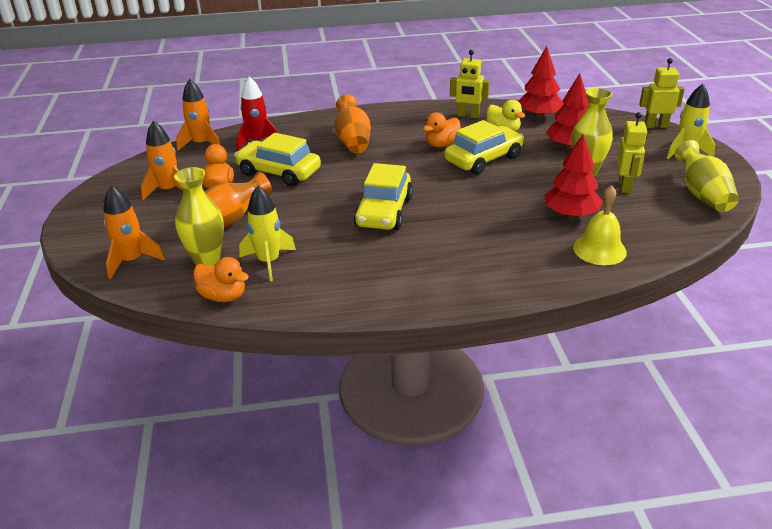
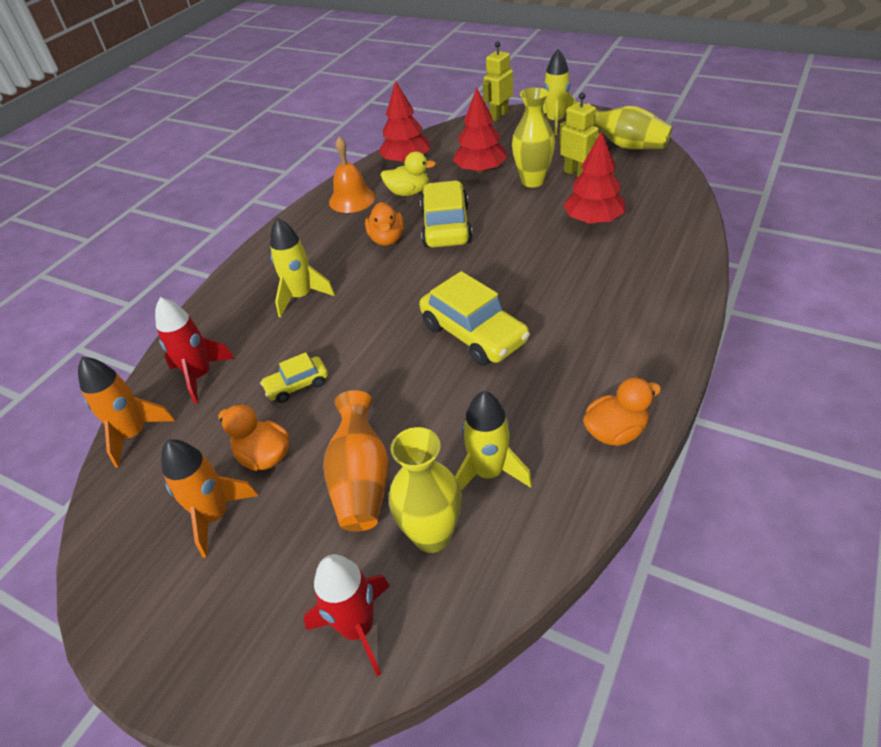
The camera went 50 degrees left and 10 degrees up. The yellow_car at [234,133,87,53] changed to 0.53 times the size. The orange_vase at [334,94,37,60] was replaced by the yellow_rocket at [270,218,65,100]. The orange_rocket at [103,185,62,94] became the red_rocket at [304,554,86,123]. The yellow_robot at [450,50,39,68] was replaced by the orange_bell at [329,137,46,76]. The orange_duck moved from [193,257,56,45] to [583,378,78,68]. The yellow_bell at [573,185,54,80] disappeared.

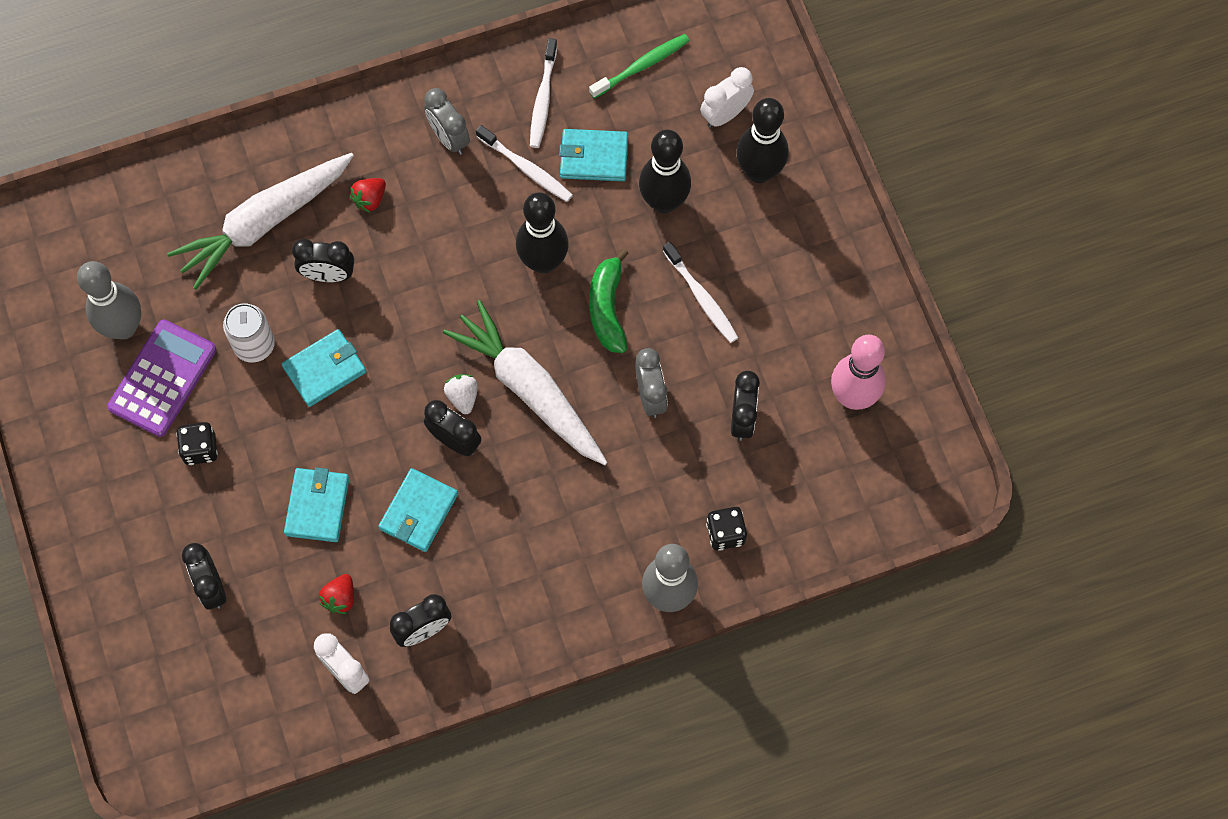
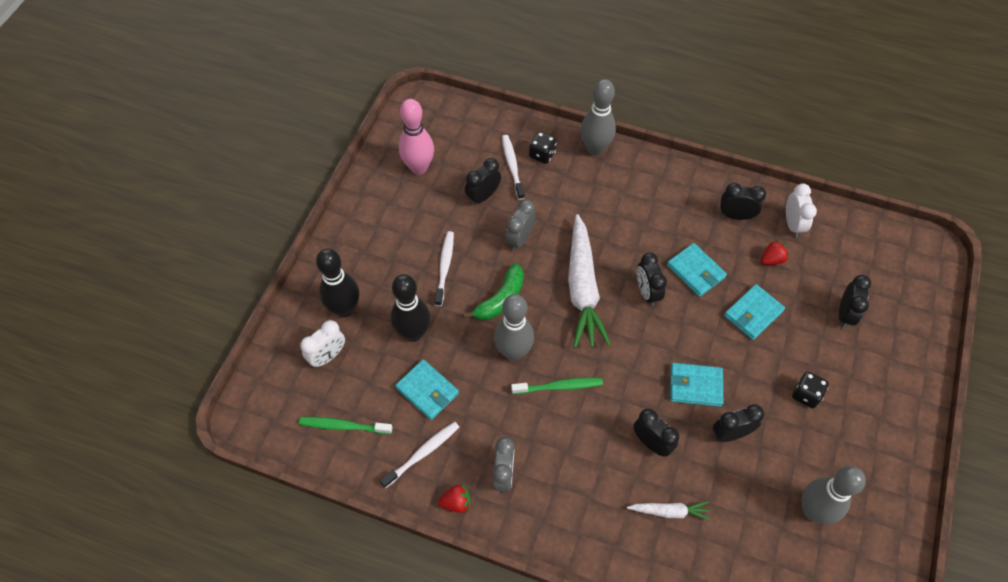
The camera went 140 degrees left and 10 degrees down. The white_clock at [700,67,54,61] turned 45 degrees counterclockwise. The red_strawberry moved from [350,178,36,35] to [438,485,32,28]. The black_bowling_pin at [516,192,53,82] became the grey_bowling_pin at [494,294,40,67]. The white_toothbrush moved from [476,125,97,77] to [502,135,23,65]. The green_toothbrush at [511,378,92,16] appeared. The white_carrot at [167,153,187,137] changed to 0.48 times the size. The turquoise_wallet at [378,468,80,84] turned 75 degrees clockwise. The white_can at [223,303,52,60] was replaced by the black_clock at [713,404,51,38]. The purple_calculator at [107,319,109,118] disappeared. The white_strawberry at [444,374,34,40] disappeared.

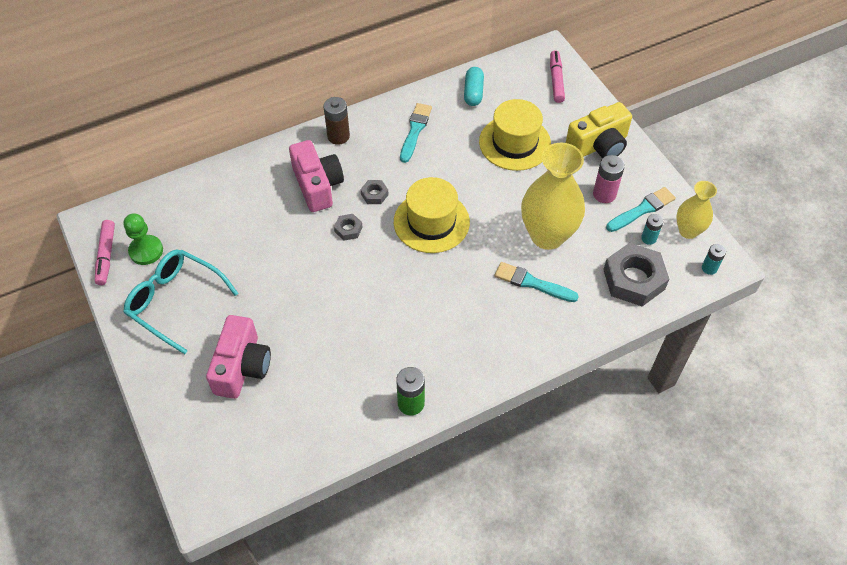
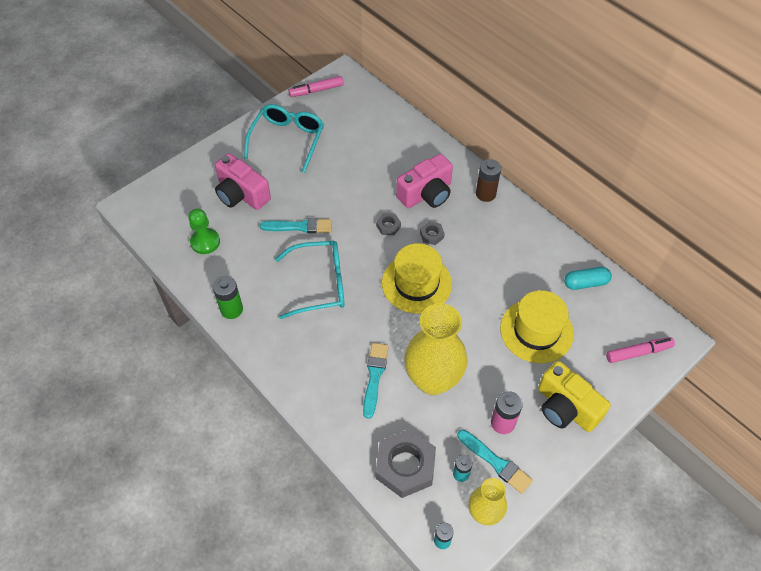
The camera went 75 degrees right and 0 degrees up. The green_pawn moved from [123,214,40,51] to [188,209,32,45]. The pink_camera at [206,315,65,84] turned 45 degrees clockwise. The turquoise_brush moved from [400,103,32,60] to [260,218,72,15]. The turquoise_glasses at [275,241,70,78] appeared.

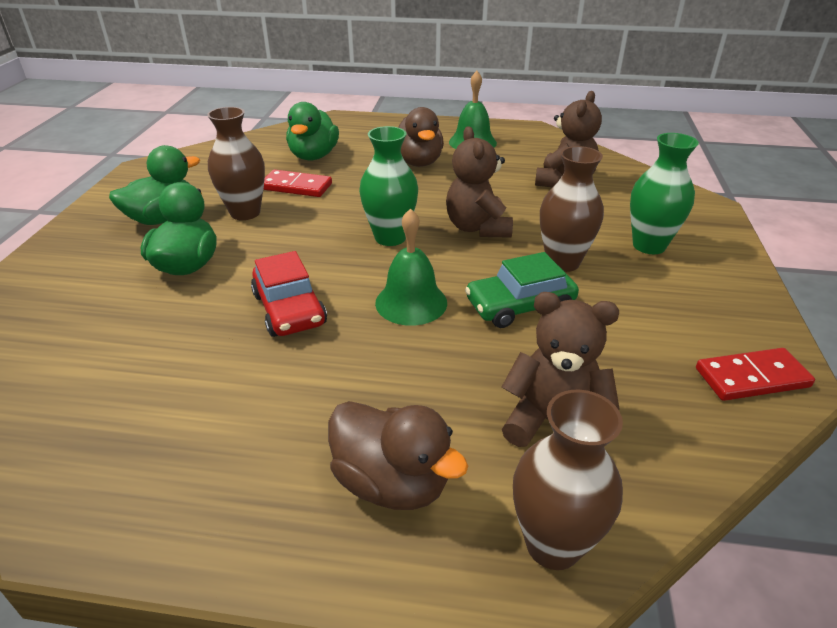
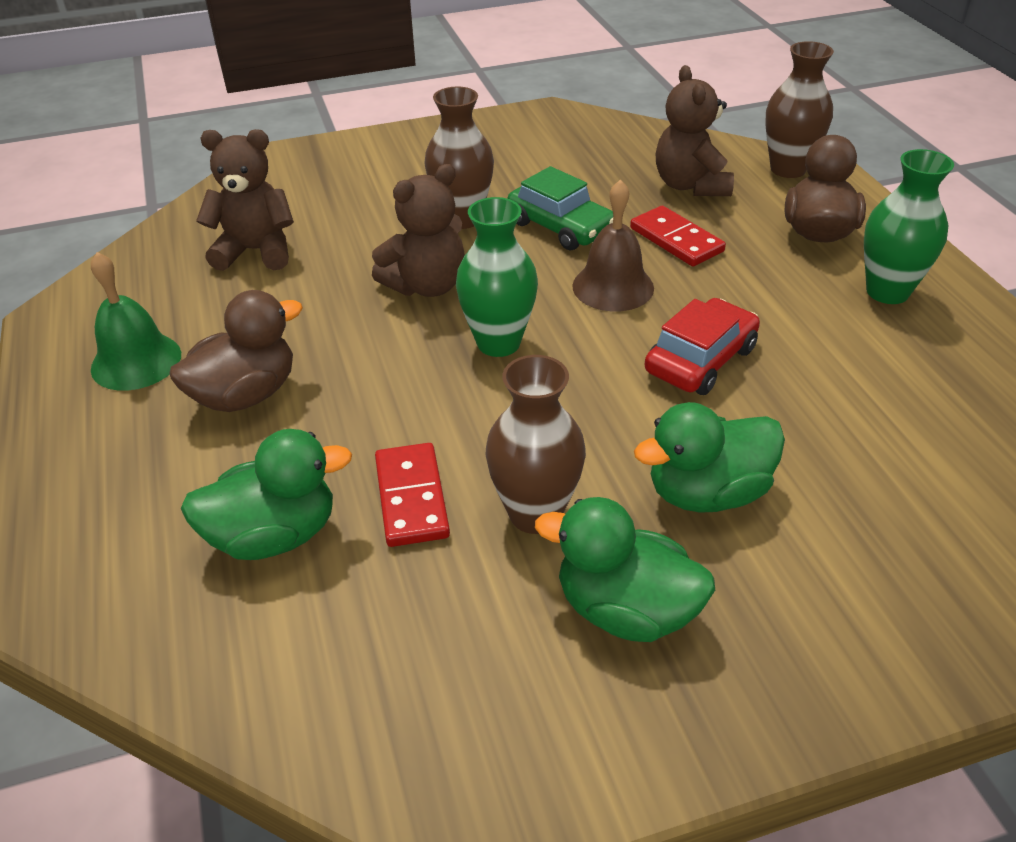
The camera went 115 degrees left and 5 degrees up. The green_bell at [375,208,72,118] became the brown_bell at [572,179,82,132]. The red_domino moved from [696,348,119,53] to [630,206,96,60]. The green_vase moved from [630,133,69,121] to [864,149,90,155].

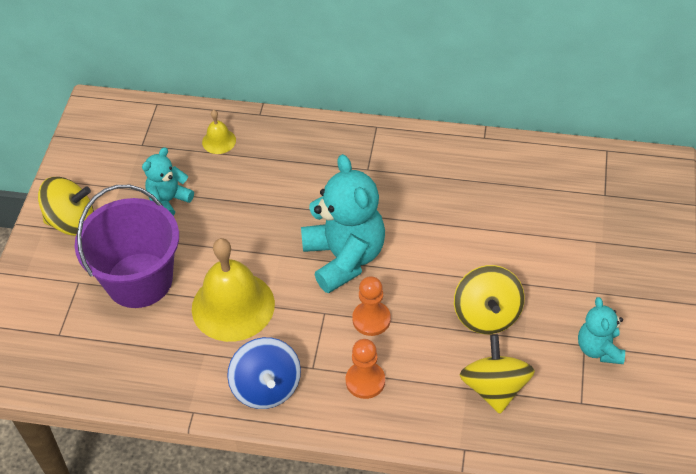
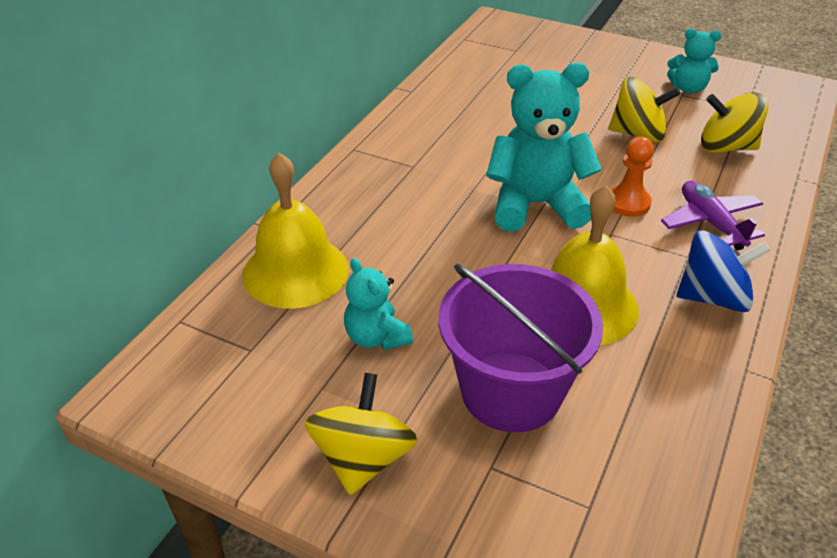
The camera went 75 degrees left and 10 degrees down. The yellow_bell at [202,110,34,44] changed to 2.20 times the size. The orange_pawn at [346,339,39,60] was replaced by the purple_plane at [661,181,104,69].

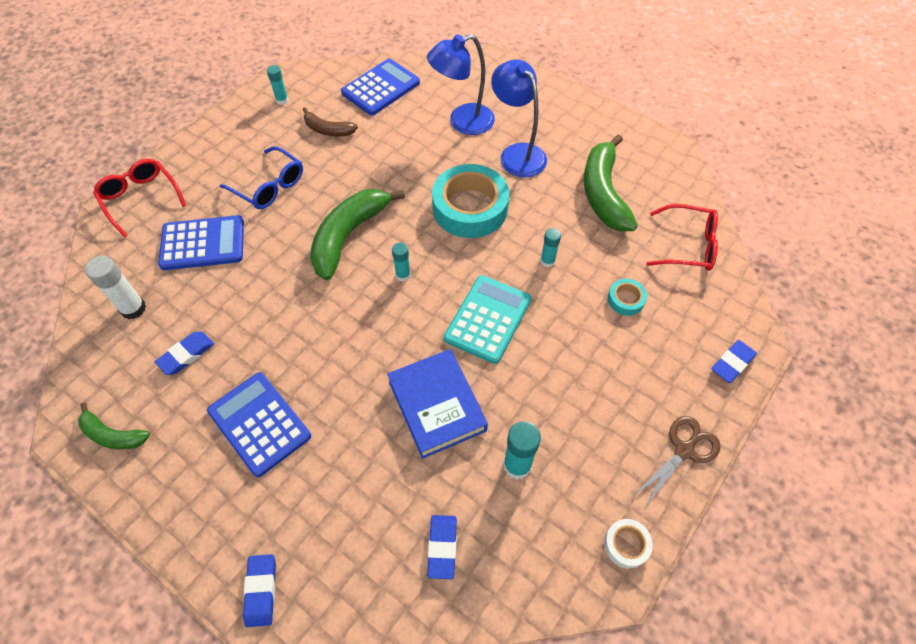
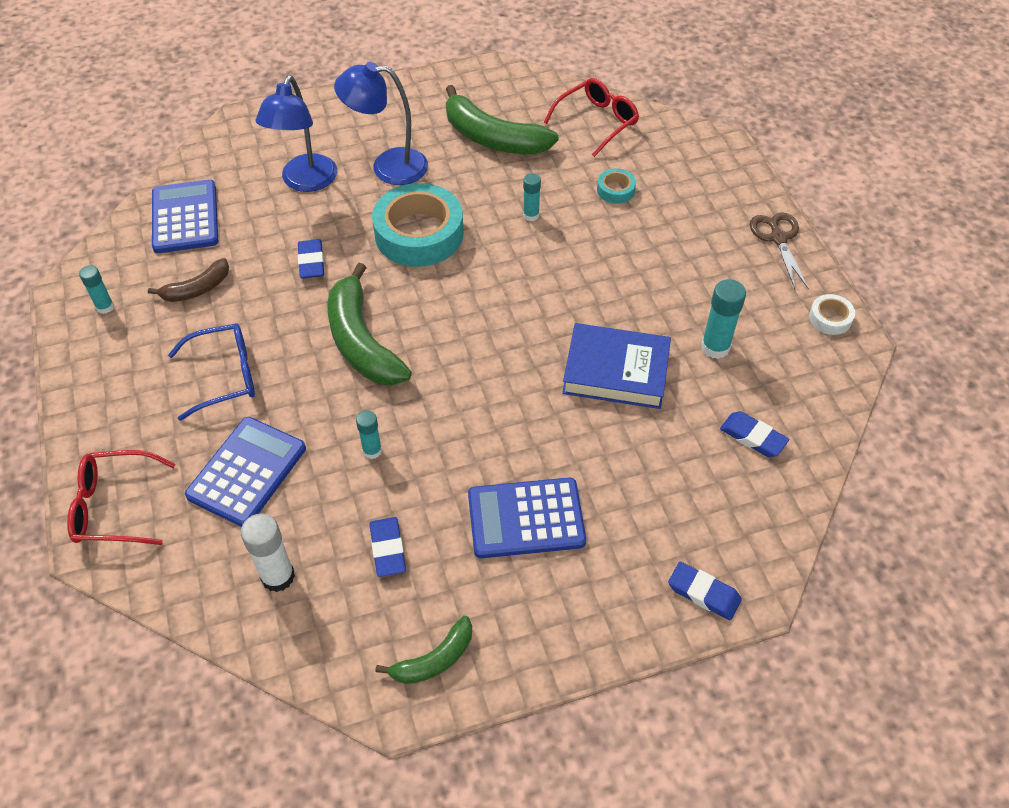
The camera went 55 degrees left and 5 degrees down. The blue_eraser moved from [711,340,46,43] to [298,239,26,39]. The turquoise_glue_stick moved from [392,243,19,39] to [356,410,26,49]. The turquoise_calculator at [444,275,87,89] disappeared.

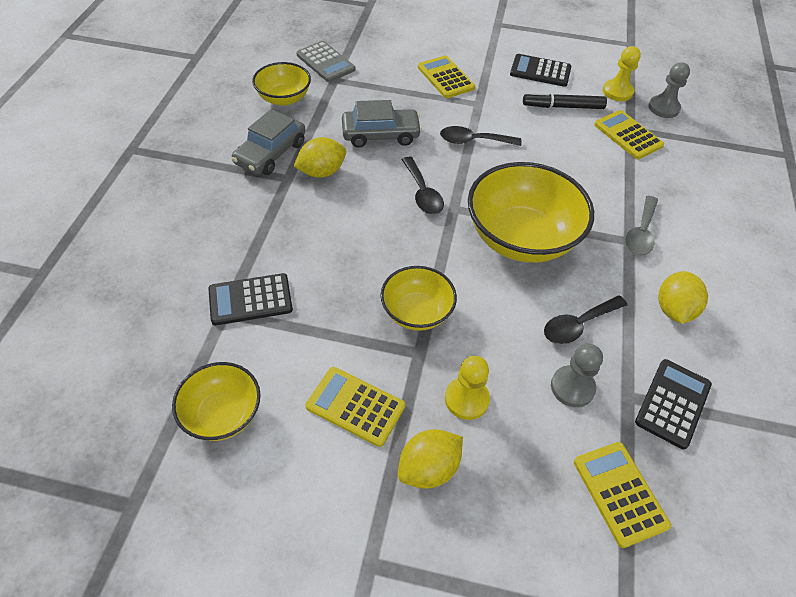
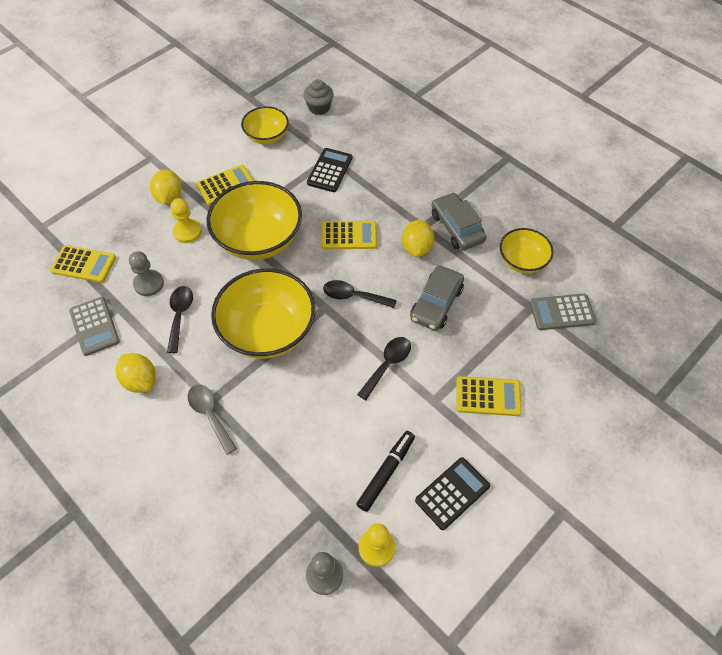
The camera went 125 degrees right and 5 degrees up. The black_calculator at [635,359,77,90] became the grey_calculator at [69,297,51,59]. The yellow_bowl at [380,266,77,65] changed to 1.78 times the size. The grey_cupcake at [303,79,31,36] appeared. The yellow_calculator moved from [594,110,70,49] to [321,221,56,28].

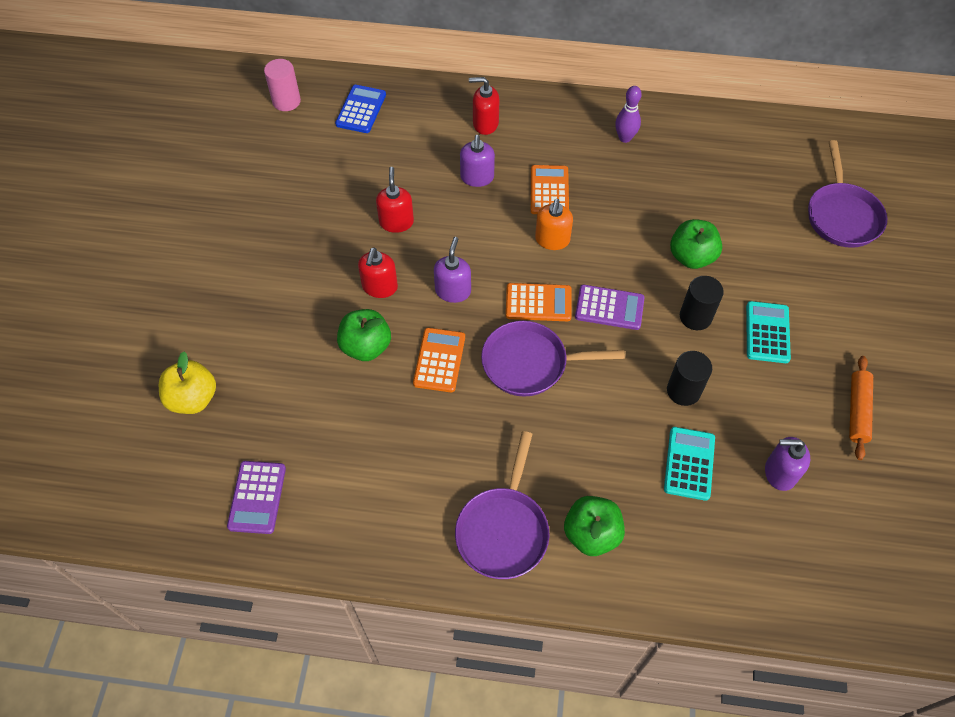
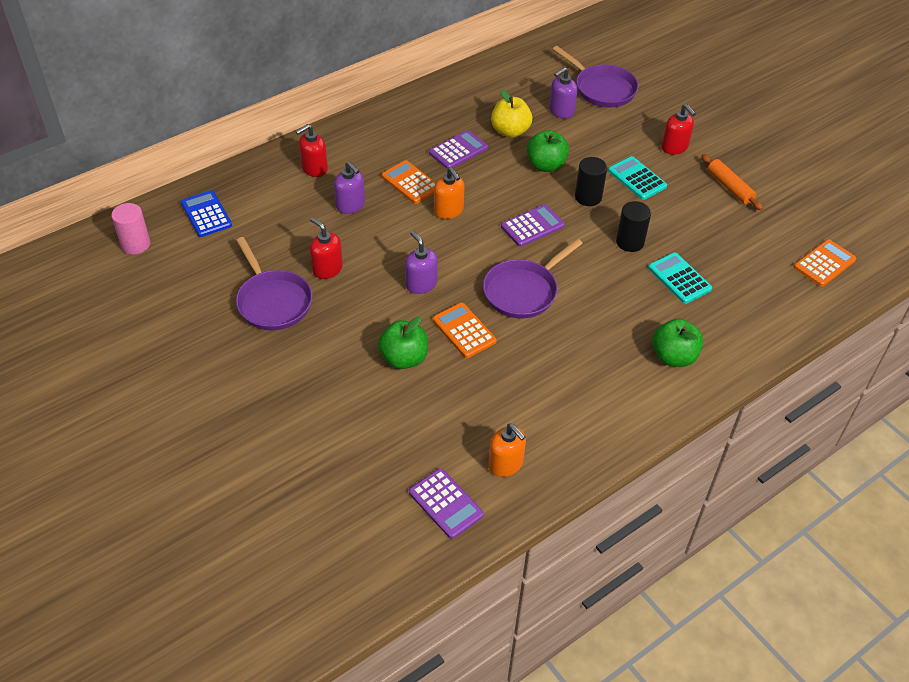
The camera went 45 degrees left and 10 degrees down. The purple_pan moved from [455,431,94,148] to [236,237,76,94]. The purple_calculator at [429,130,59,39] appeared. The orange_soap_dispenser at [488,424,38,53] appeared. The yellow_apple moved from [159,352,57,62] to [491,89,41,49]. The purple_soap_dispenser moved from [765,437,45,54] to [549,67,29,52]. The red_soap_dispenser moved from [358,247,40,51] to [661,104,35,51]. The orange_calculator moved from [506,283,66,38] to [794,239,62,48]. The purple_bowling_pin at [615,86,27,57] disappeared.

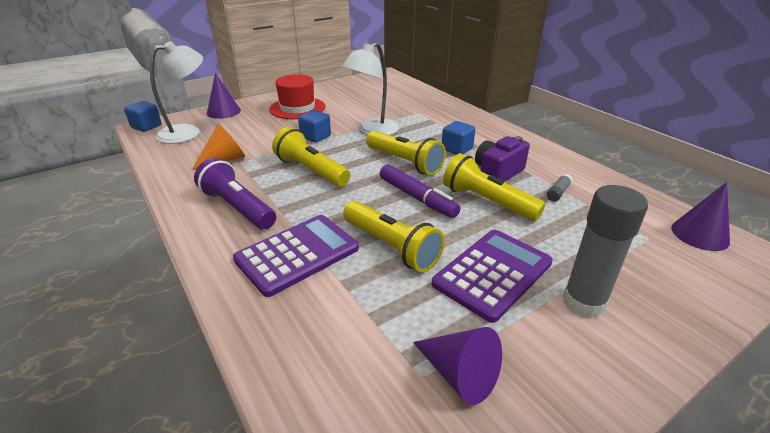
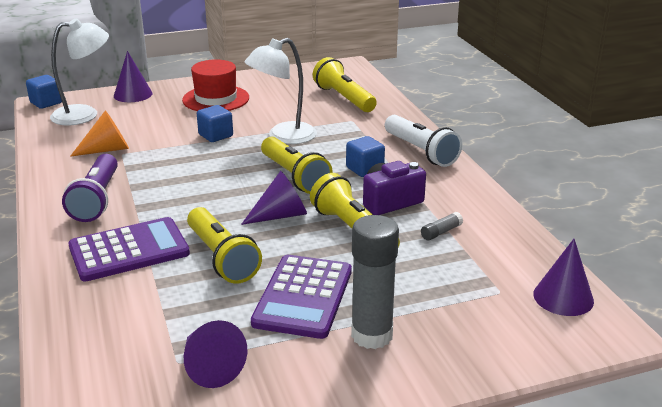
The camera went 15 degrees right and 5 degrees down. The purple_flashlight at [194,158,82,72] turned 150 degrees counterclockwise. The purple_marker at [380,164,81,54] was replaced by the purple_cone at [241,171,66,54]. The purple_calculator at [432,230,121,93] turned 135 degrees clockwise. The yellow_flashlight moved from [272,127,78,60] to [313,57,64,55]. The white_flashlight at [385,115,77,52] appeared.

